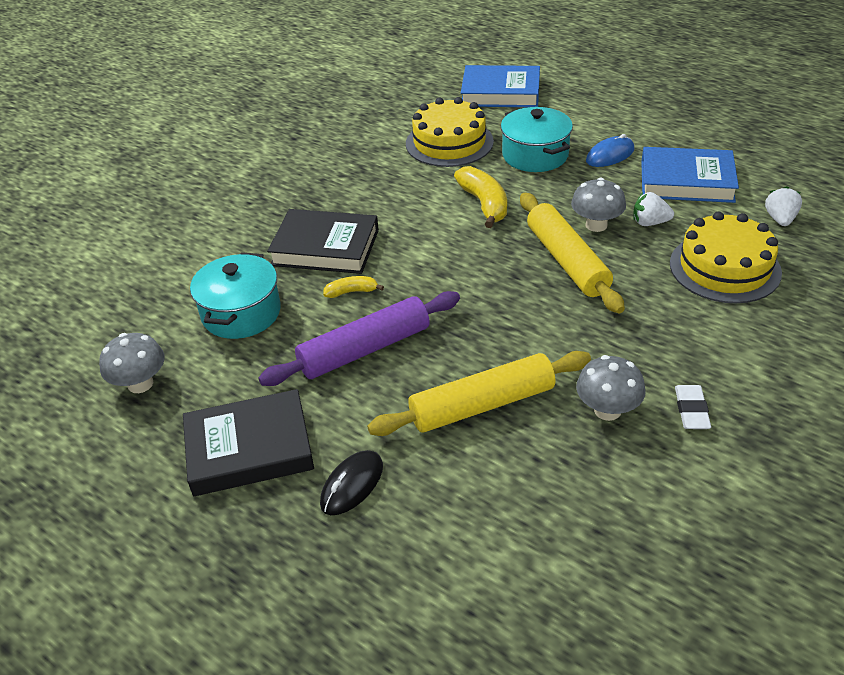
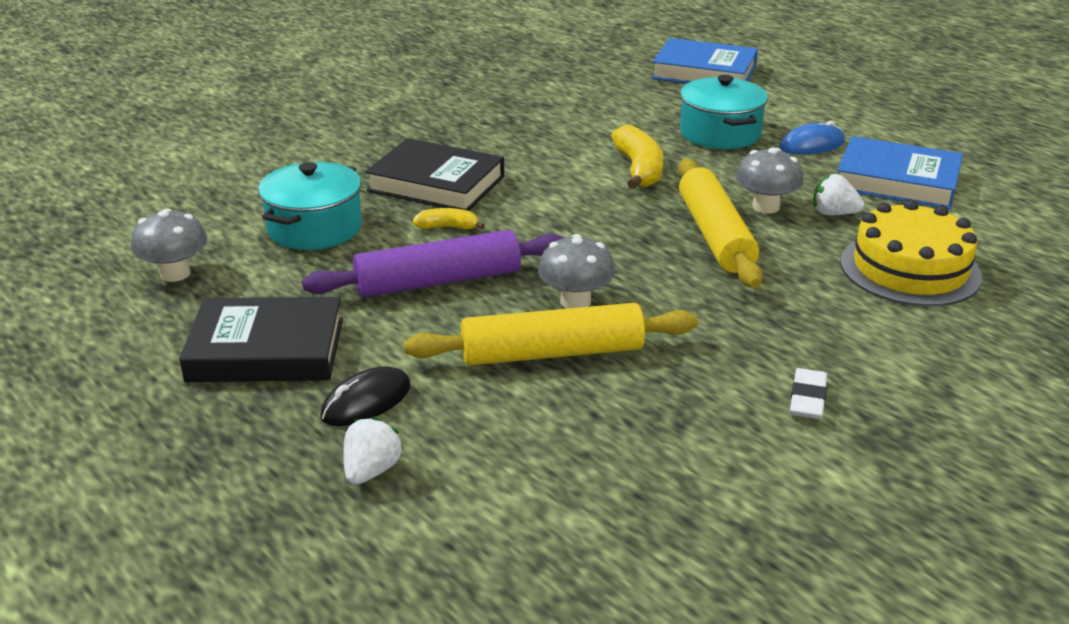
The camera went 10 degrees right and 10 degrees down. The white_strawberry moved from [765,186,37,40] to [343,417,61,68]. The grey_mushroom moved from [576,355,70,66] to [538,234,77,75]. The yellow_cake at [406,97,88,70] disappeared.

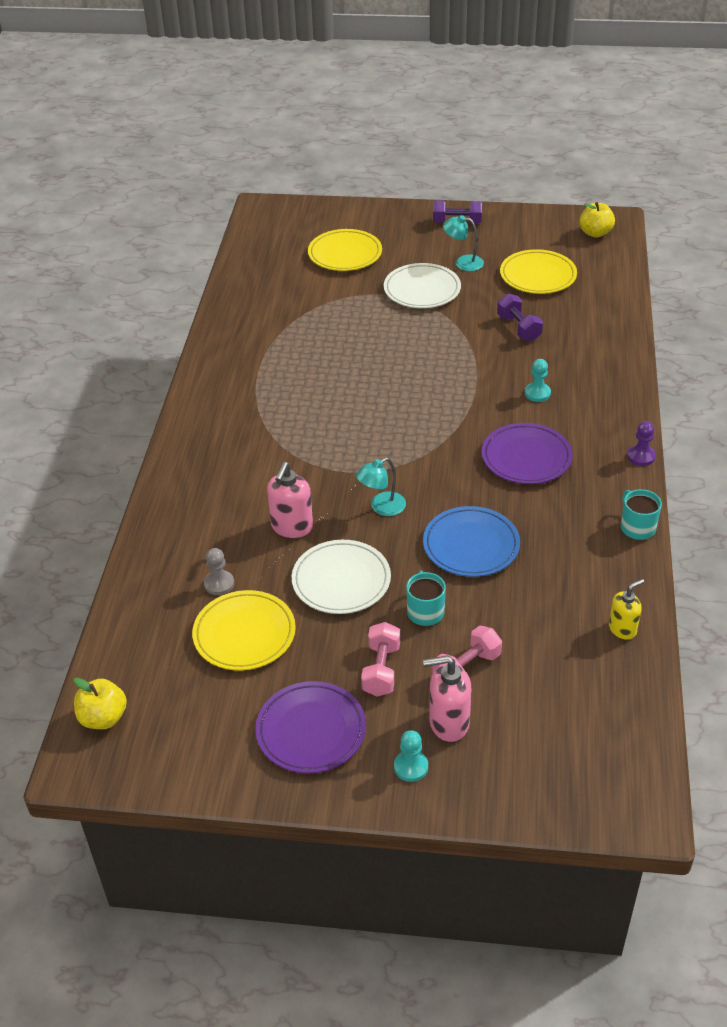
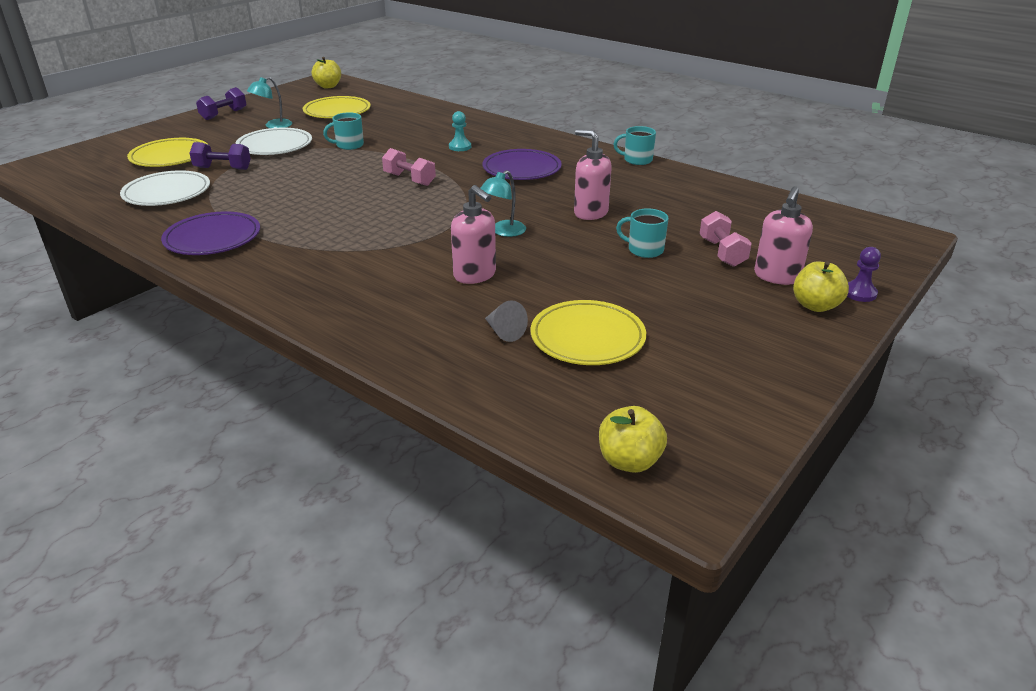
The camera went 60 degrees left and 10 degrees down. The white_plate moved from [292,540,99,74] to [120,170,90,36]. The purple_plate moved from [255,681,111,93] to [161,211,99,44]. The purple_dumbbell moved from [497,293,46,48] to [189,142,62,28]. The turquoise_mug at [323,112,41,38] appeared. The pink_dumbbell moved from [361,622,39,74] to [382,148,54,38]. The turquoise_lamp at [356,457,50,59] turned 45 degrees clockwise. The grey_pawn at [204,548,30,47] was replaced by the grey_cone at [485,300,43,42]. The blue_plate at [423,506,97,71] was replaced by the pink_soap_dispenser at [574,129,38,91]. The turquoise_pawn at [394,730,34,52] was replaced by the yellow_apple at [793,261,56,51]. The purple_pawn moved from [627,421,29,45] to [847,247,34,55]. The yellow_soap_dispenser at [609,579,35,61] disappeared.

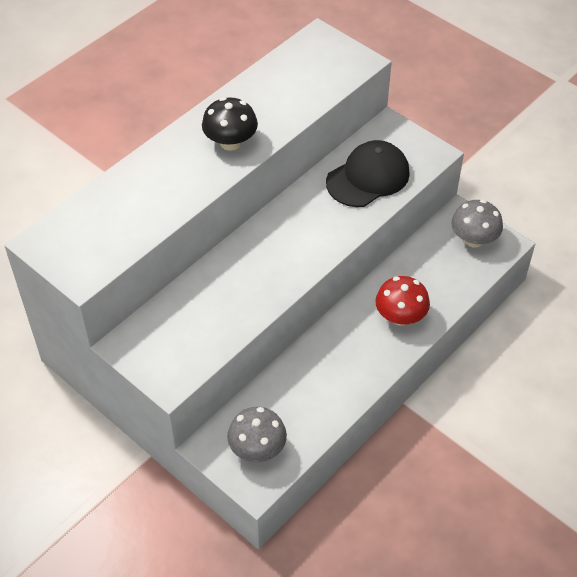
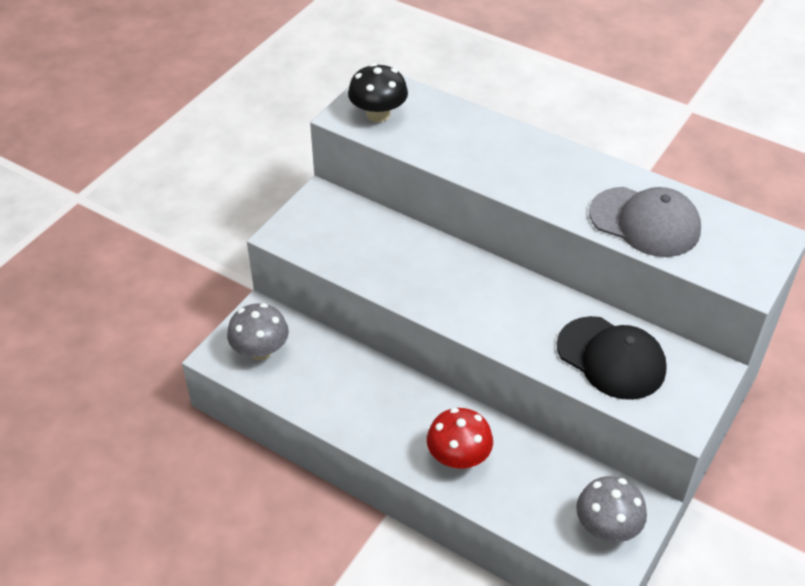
The camera went 80 degrees right and 5 degrees down. The black_mushroom moved from [202,97,56,54] to [348,63,60,59]. The grey_cap at [589,187,112,70] appeared.

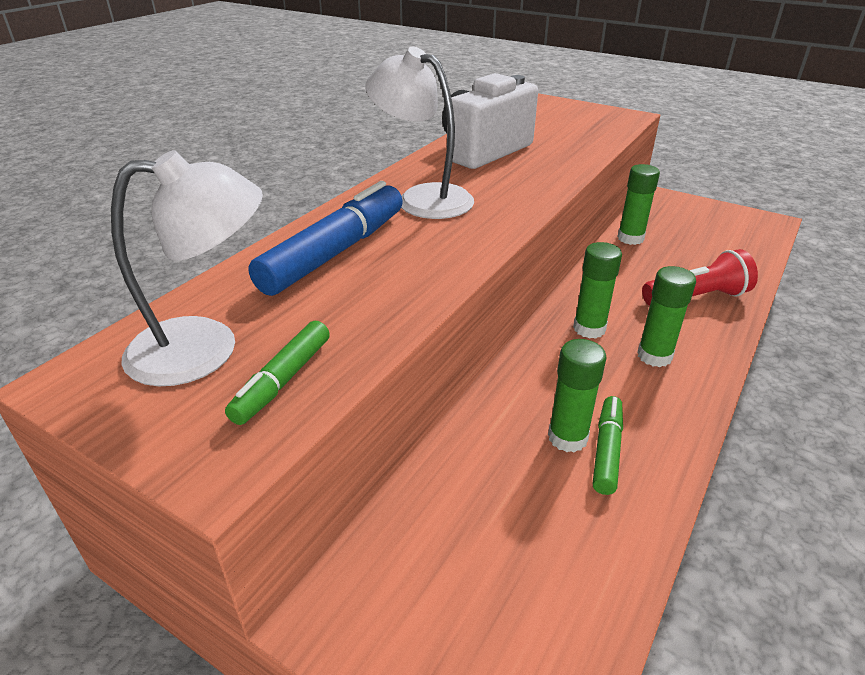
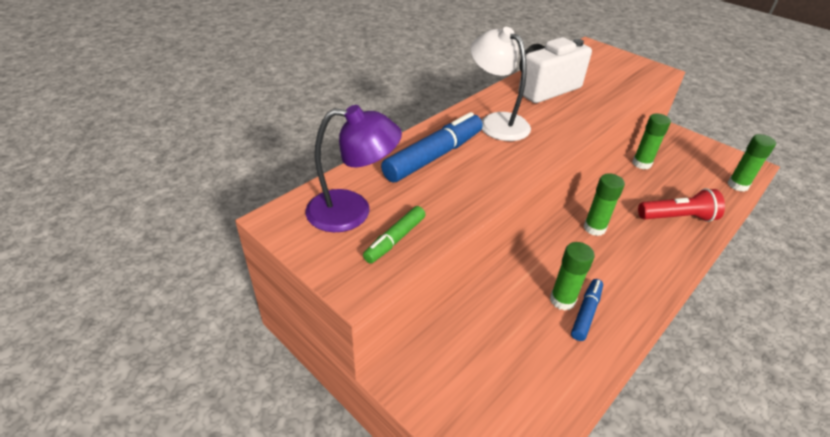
The camera went 10 degrees right and 5 degrees up. The white_lamp at [111,150,152,236] became the purple_lamp at [305,105,97,127]. The green_marker at [593,396,30,99] became the blue_marker at [571,279,32,62]. The green_glue_stick moved from [637,266,59,101] to [728,134,48,58].

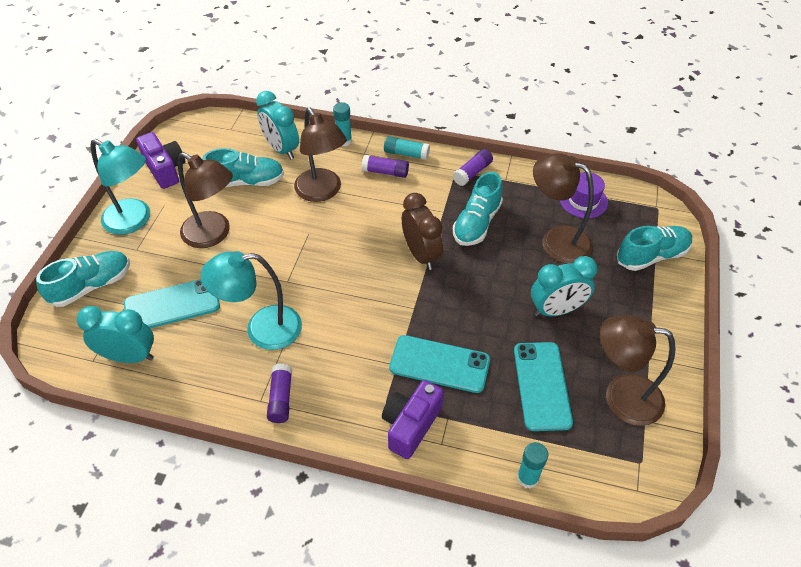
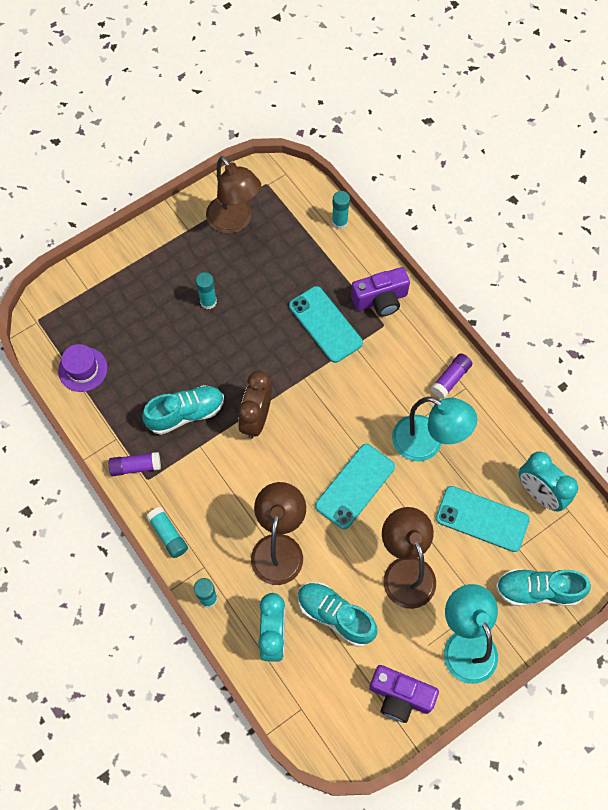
The camera went 140 degrees left and 15 degrees up. The turquoise_clock at [531,256,66,61] was replaced by the turquoise_glue_stick at [196,272,21,37]. The turquoise_phone moved from [514,342,59,89] to [315,444,80,85]. The purple_camera at [136,132,49,57] turned 75 degrees counterclockwise. The purple_glue_stick at [362,155,47,23] disappeared. The brown_lamp at [533,153,61,111] disappeared. The turquoise_shoe at [617,226,76,45] disappeared.

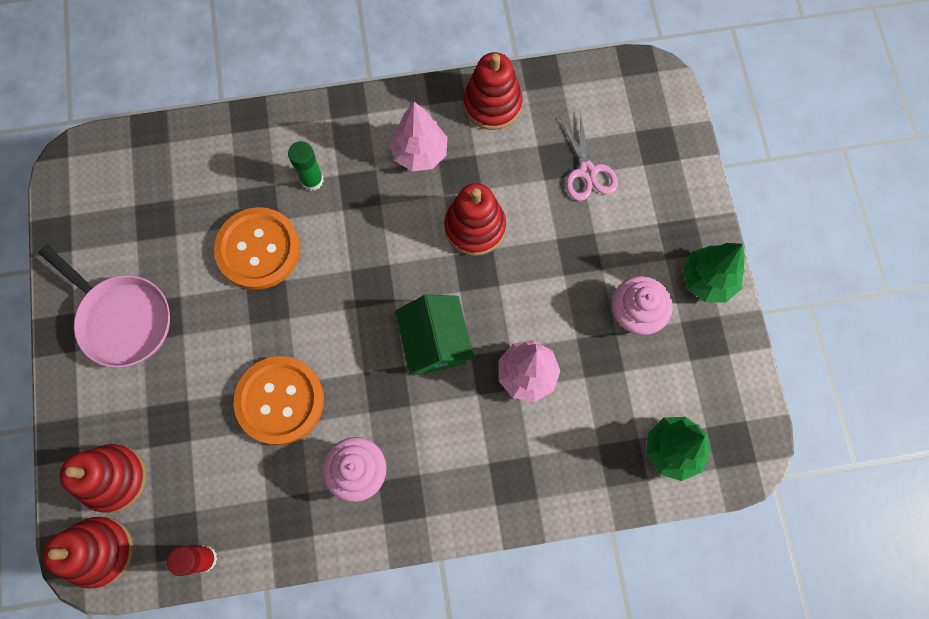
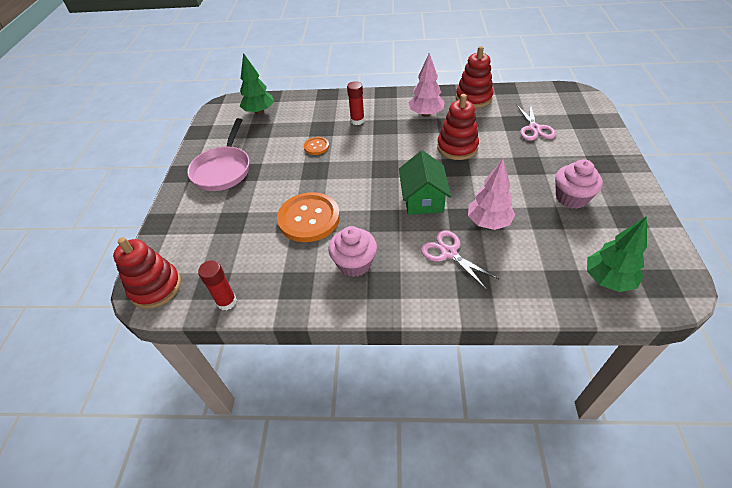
The camera went 15 degrees right and 25 degrees down. The pink_pan at [39,245,131,123] turned 45 degrees clockwise. The green_tree moved from [683,243,62,59] to [240,53,34,62]. The orange_button at [214,207,86,83] changed to 0.48 times the size. The green_glue_stick at [288,141,35,50] became the red_glue_stick at [347,81,18,44]. The pink_scissors at [421,230,78,60] appeared. The red_stacking_toy at [60,444,87,69] disappeared.

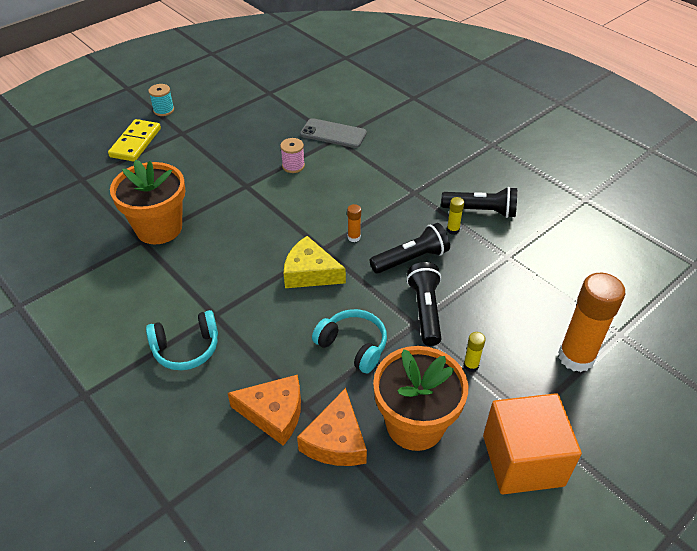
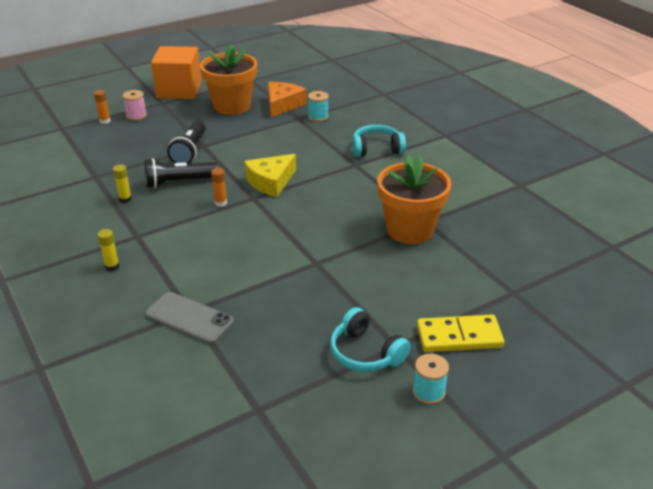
The camera went 170 degrees left and 10 degrees down. The orange_glue_stick at [558,273,67,99] changed to 0.43 times the size. The yellow_glue_stick moved from [464,332,22,40] to [98,229,22,42]. The pink_spool moved from [280,138,25,35] to [122,90,25,31]. The yellow_cheese at [284,236,62,52] turned 105 degrees clockwise. The orange_cheese at [228,375,73,71] was replaced by the turquoise_spool at [308,91,21,31]. The turquoise_headphones moved from [312,309,75,65] to [330,307,81,65]. The yellow_domino at [108,119,53,43] turned 60 degrees clockwise. The black_flashlight at [441,187,76,31] disappeared.

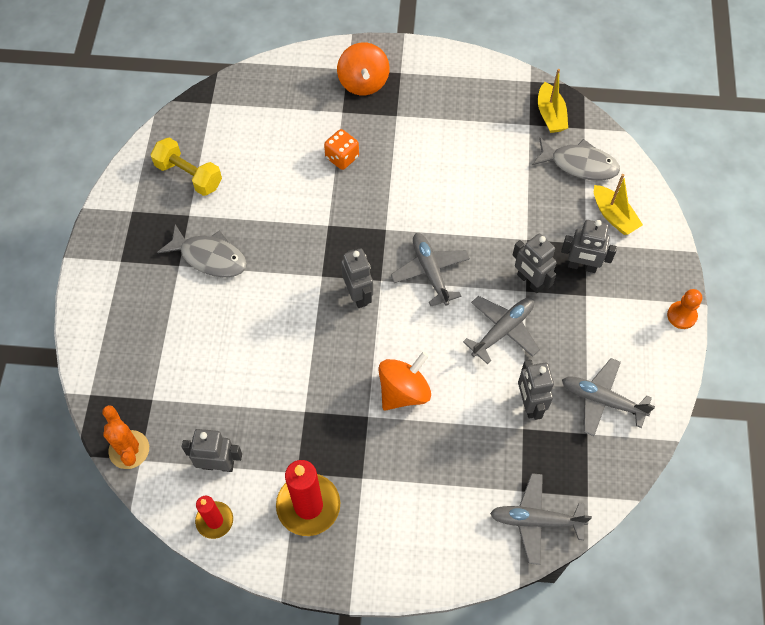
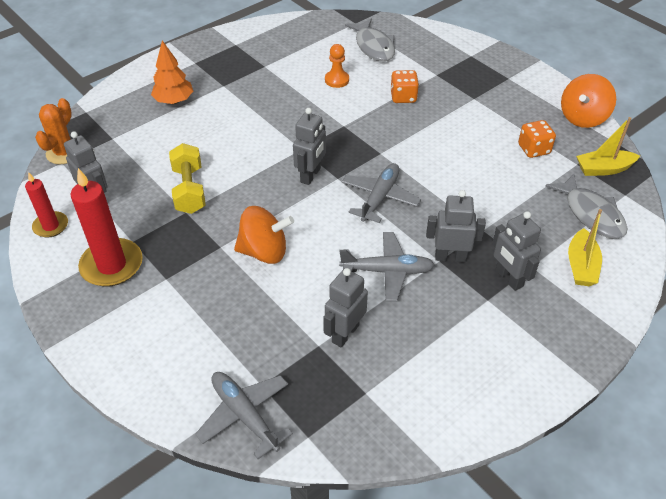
The camera went 45 degrees right and 15 degrees down. The orange_tree at [151,41,42,63] appeared. The yellow_dumbbell moved from [150,137,72,59] to [169,143,37,71]. The orange_pawn moved from [667,289,35,40] to [325,44,24,44]. The grey_fish moved from [157,224,90,54] to [345,19,50,42]. The grey_robot at [513,233,44,60] turned 90 degrees clockwise. The orange_dice at [518,120,38,38] appeared. The orange_spinning_top moved from [337,42,53,53] to [561,74,55,54]. The yellow_boat at [538,69,30,64] turned 45 degrees clockwise. The grey_plane at [562,358,93,78] disappeared.

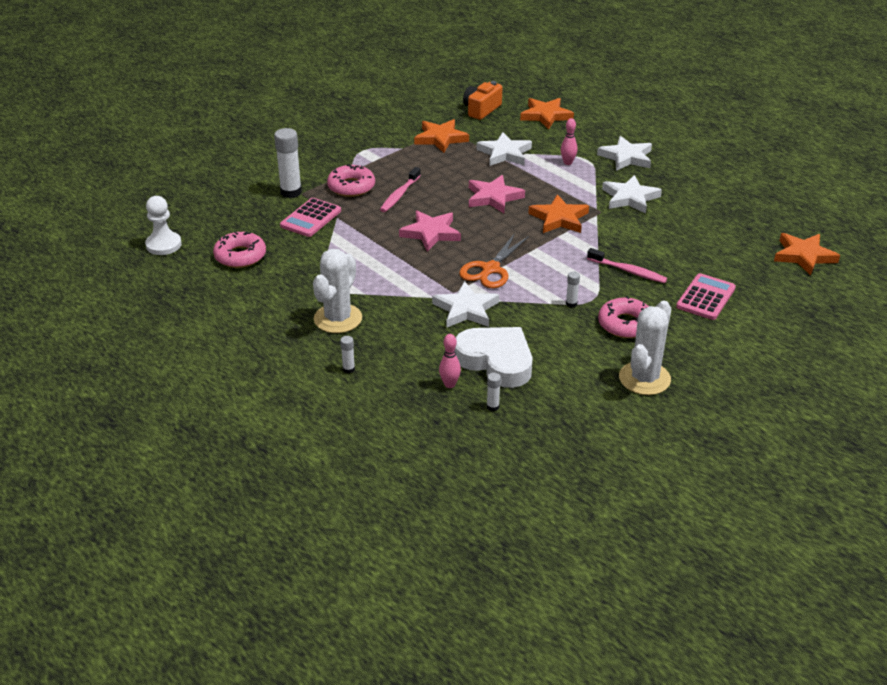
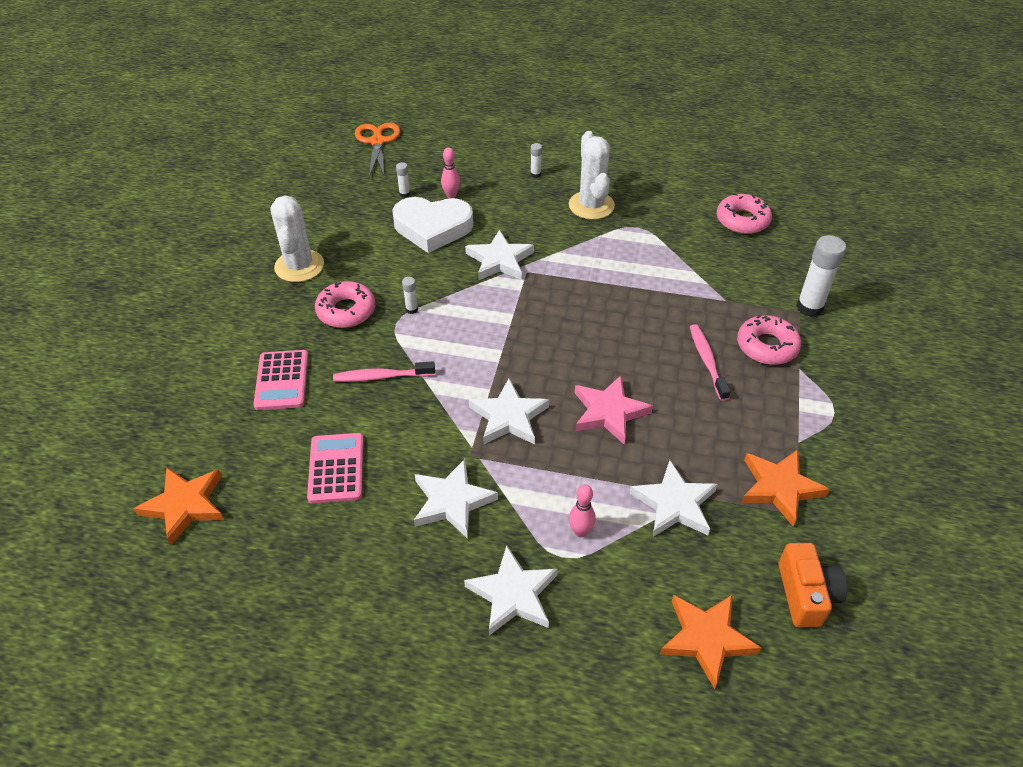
The camera went 145 degrees right and 10 degrees up. The pink_calculator moved from [280,198,61,39] to [307,433,57,71]. The orange_scissors moved from [459,233,70,55] to [355,123,45,55]. The orange_star at [528,194,61,39] became the white_star at [469,379,80,66]. The white_pawn at [145,196,37,59] disappeared. The pink_star at [399,210,62,41] disappeared.

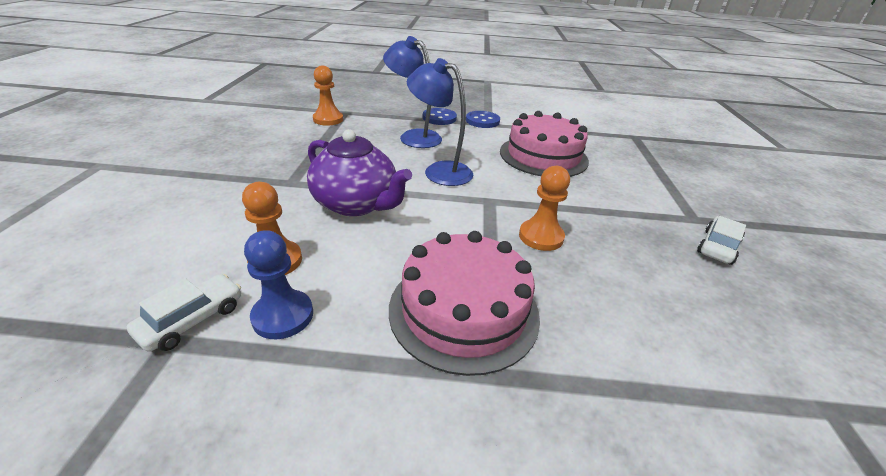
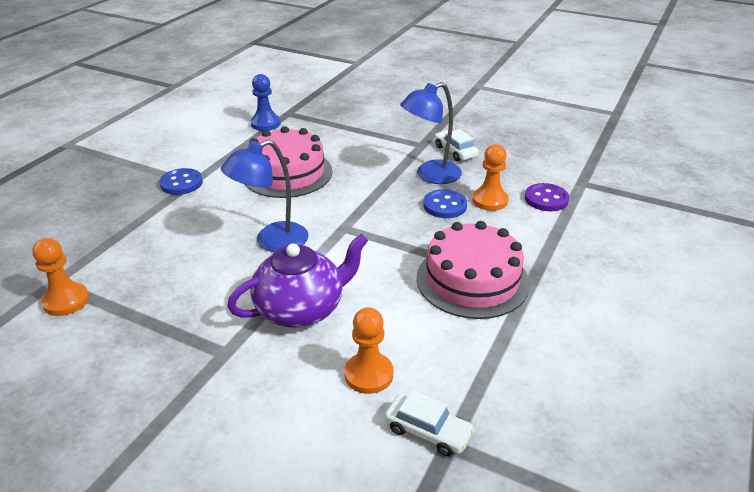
The camera went 65 degrees left and 0 degrees up. The blue_pawn moved from [244,230,69,109] to [250,74,31,57]. The white_car at [127,274,114,77] turned 150 degrees clockwise. The blue_lamp moved from [383,36,59,112] to [400,82,62,102]. The blue_button moved from [423,108,34,17] to [423,189,44,29]. The orange_pawn moved from [519,166,51,85] to [472,144,37,67]. The purple_button at [525,183,44,28] appeared.

